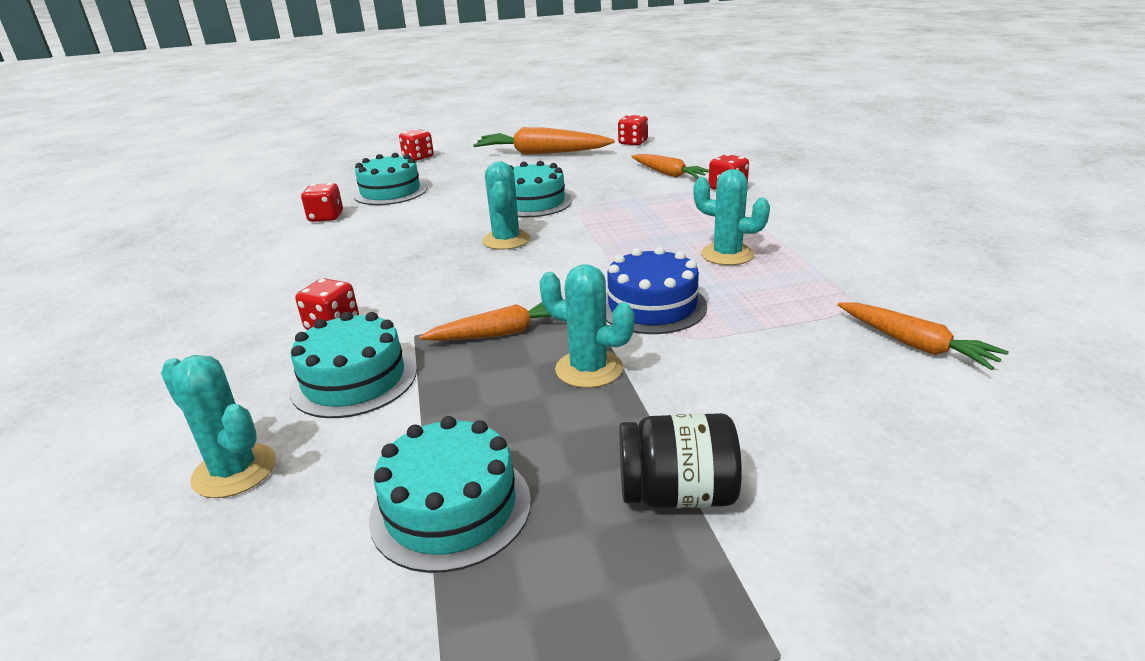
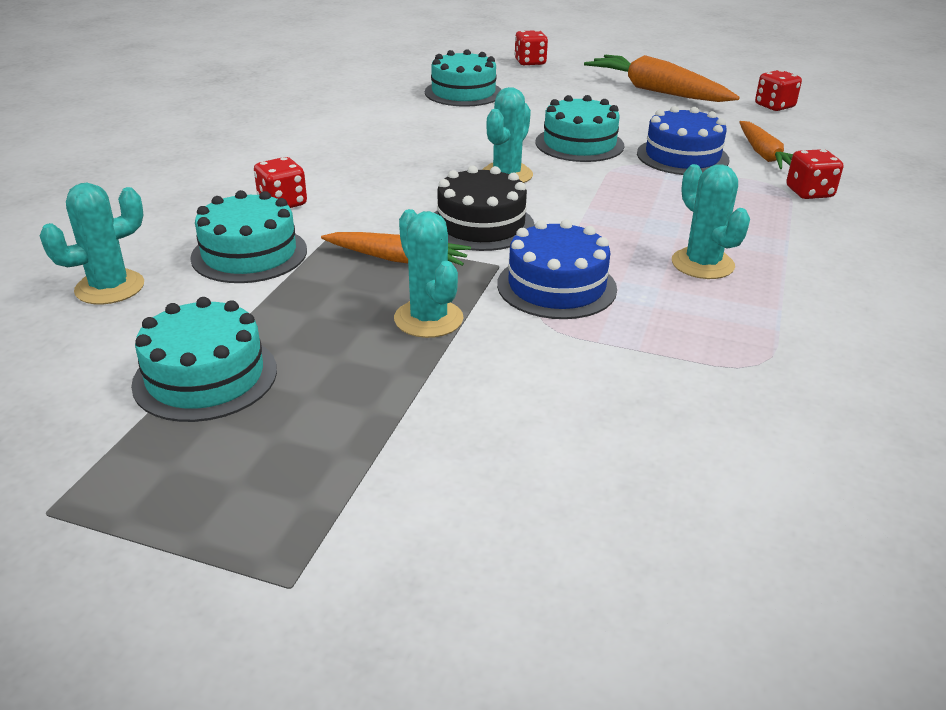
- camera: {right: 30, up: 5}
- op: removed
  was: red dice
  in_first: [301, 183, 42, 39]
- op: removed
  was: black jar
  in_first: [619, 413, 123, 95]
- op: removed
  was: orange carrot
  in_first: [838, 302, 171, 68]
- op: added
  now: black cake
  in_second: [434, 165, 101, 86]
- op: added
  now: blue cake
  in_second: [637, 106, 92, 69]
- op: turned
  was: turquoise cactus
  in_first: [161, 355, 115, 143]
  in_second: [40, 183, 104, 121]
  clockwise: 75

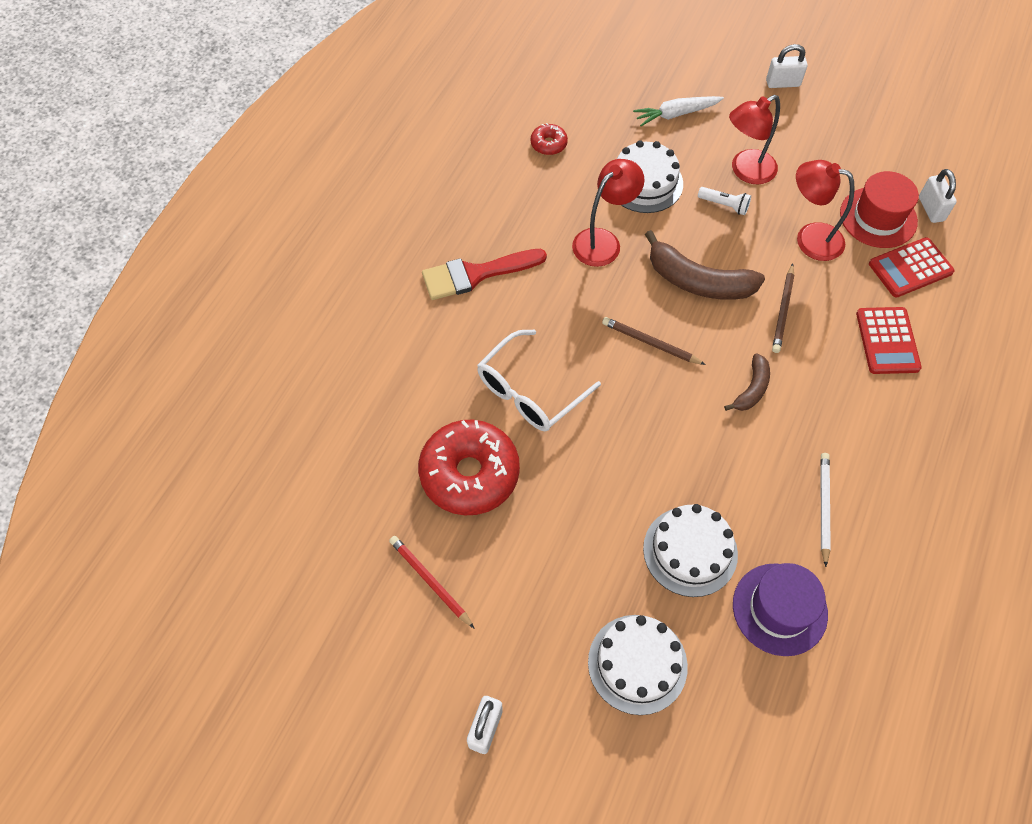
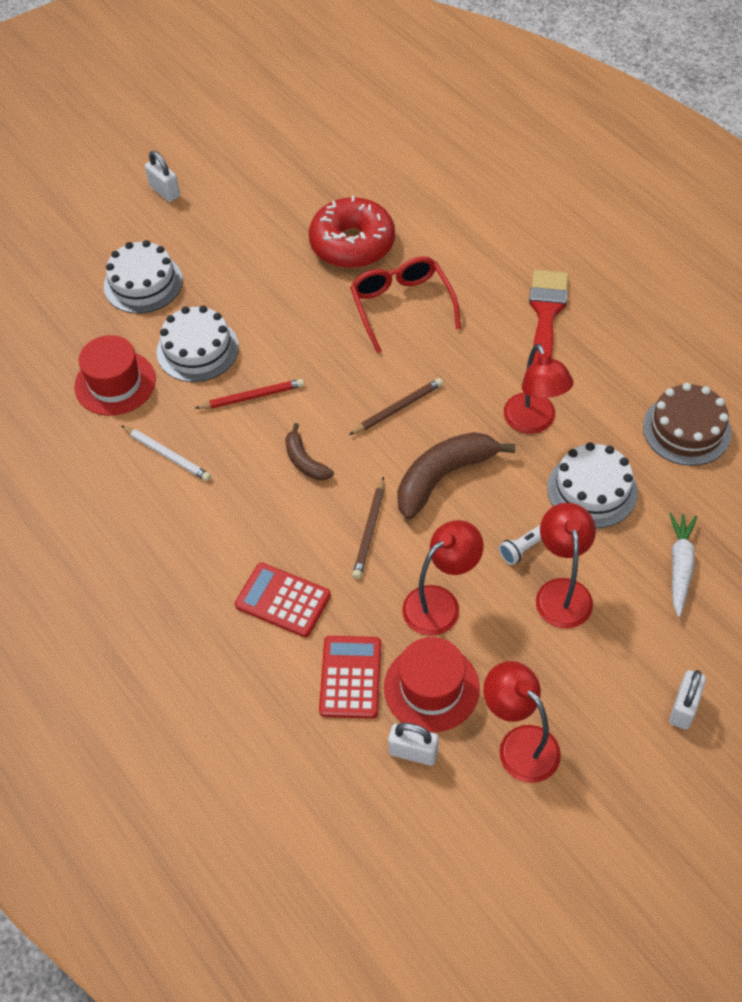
- camera: {right: 120, up: -5}
- op: added
  now: red lamp
  in_second: [483, 661, 78, 122]
- op: moved
  was: red pencil
  in_first: [389, 536, 86, 93]
  in_second: [194, 379, 110, 30]
- op: replaced
  was: red donut
  now: brown cake
  in_first: [531, 123, 37, 32]
  in_second: [643, 383, 89, 83]
- op: recoloured
  was: white glasses
  now: red glasses
  in_first: [477, 330, 124, 101]
  in_second: [350, 256, 111, 97]
- op: recoloured
  was: purple hat
  now: red hat
  in_first: [733, 563, 95, 93]
  in_second: [74, 335, 82, 81]
- op: turned
  was: brown pencil
  in_first: [772, 263, 22, 90]
  in_second: [352, 477, 32, 102]
  clockwise: -120

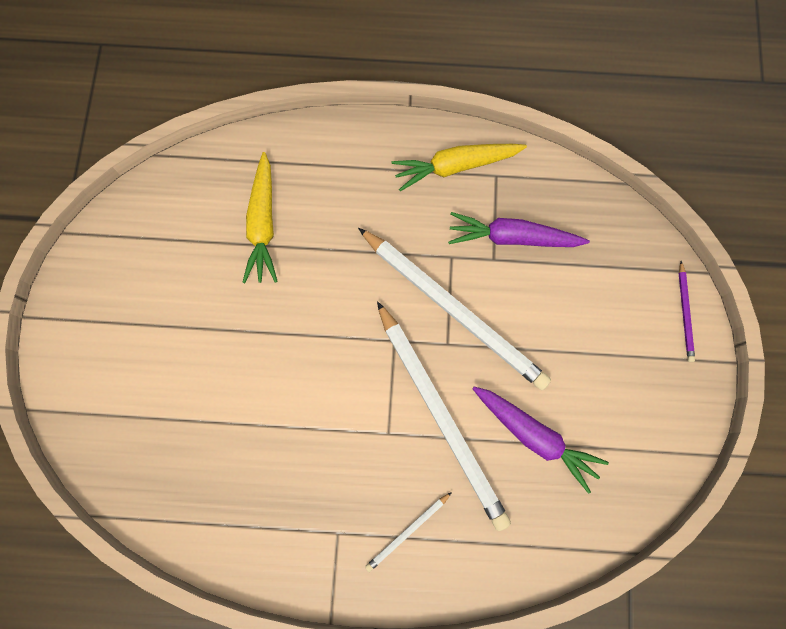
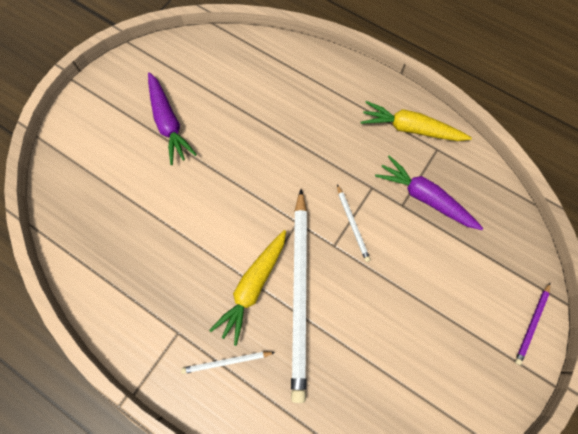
- camera: {right: 30, up: -5}
- op: moved
  was: yellow carrot
  in_first: [242, 152, 36, 131]
  in_second: [209, 230, 77, 116]
- op: moved
  was: purple carrot
  in_first: [473, 386, 136, 108]
  in_second: [148, 72, 49, 93]
- op: resized
  was: white pencil
  in_first: [358, 228, 193, 162]
  in_second: [337, 185, 34, 77]
  ratio: 0.43

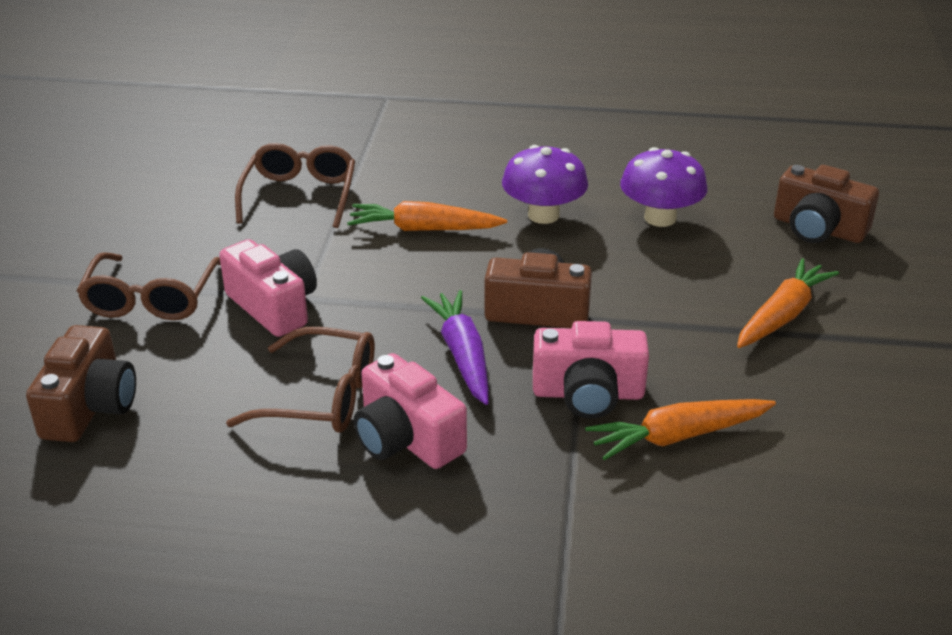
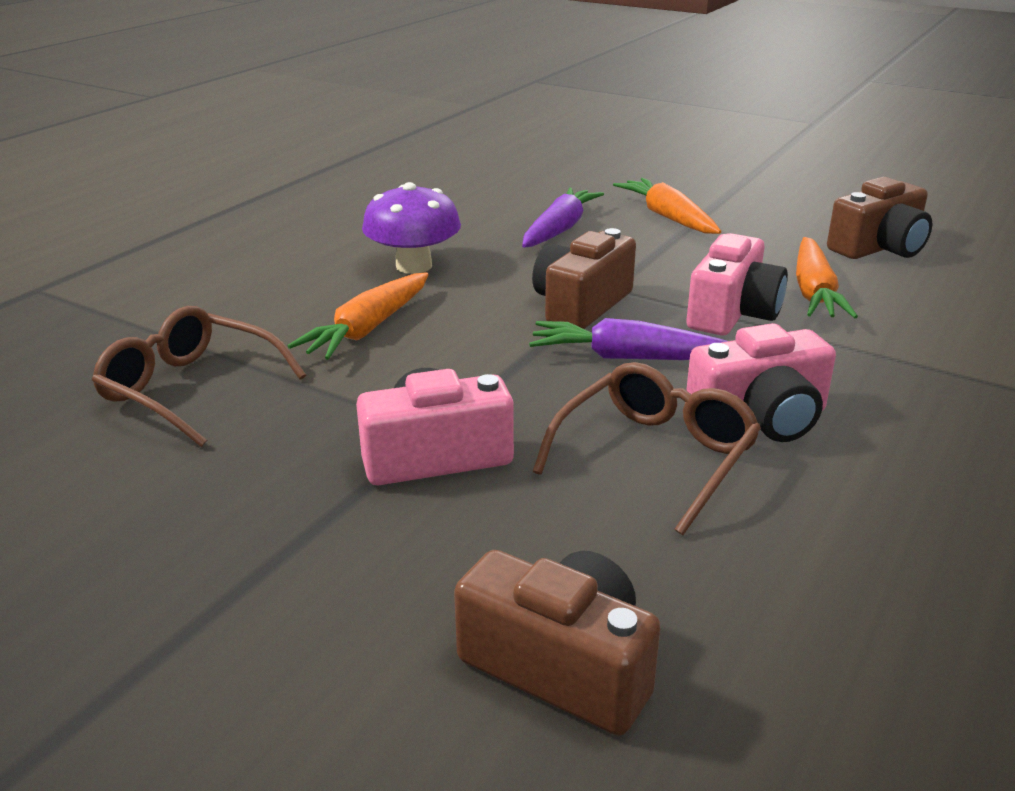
- camera: {right: -65, up: -5}
- op: removed
  was: brown glasses
  in_first: [77, 252, 144, 68]
- op: removed
  was: purple mushroom
  in_first: [620, 147, 87, 80]
- op: added
  now: purple carrot
  in_second: [522, 188, 82, 60]
- op: moved
  was: brown camera
  in_first: [774, 165, 105, 78]
  in_second: [827, 177, 105, 82]

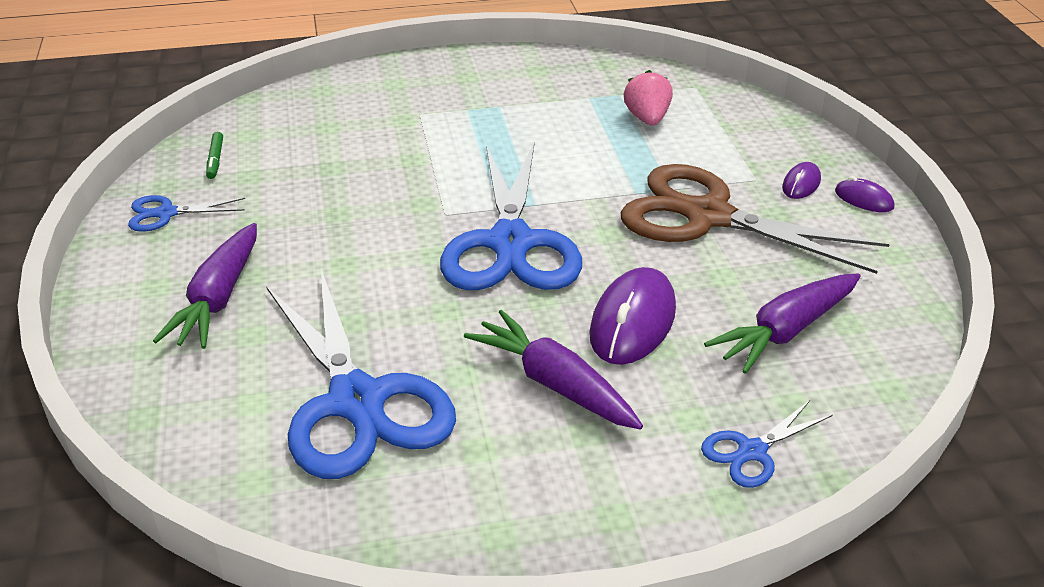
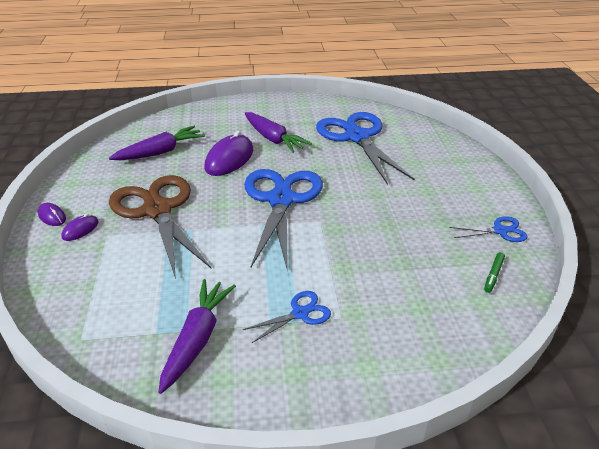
- camera: {right: -175, up: 0}
- op: removed
  was: pink strawberry
  in_first: [624, 70, 49, 55]
- op: moved
  was: purple carrot
  in_first: [153, 223, 104, 126]
  in_second: [158, 279, 78, 115]
- op: moved
  was: blue scissors
  in_first: [701, 400, 132, 88]
  in_second: [243, 291, 88, 52]
- op: turned
  was: green marker
  in_first: [206, 132, 17, 47]
  in_second: [484, 252, 21, 41]
  clockwise: -150
- op: turned
  was: brown scissors
  in_first: [621, 164, 269, 110]
  in_second: [109, 175, 102, 104]
  clockwise: -150

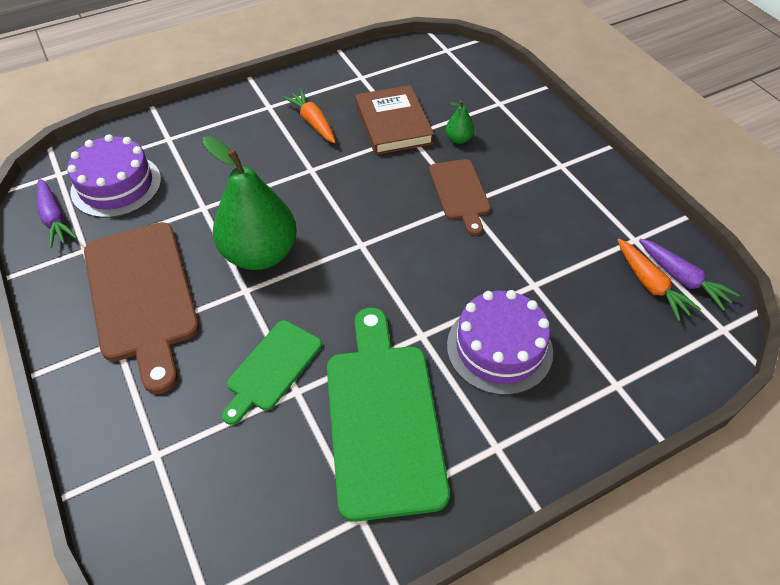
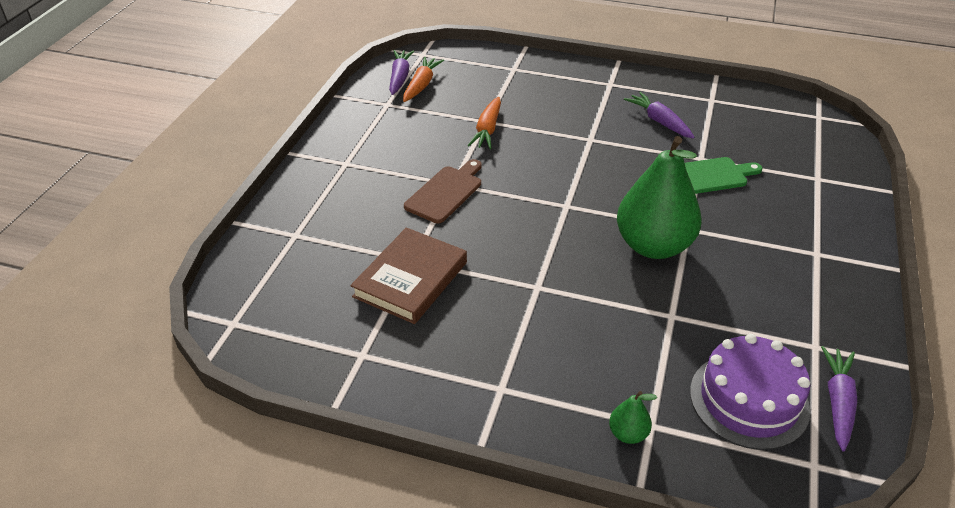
- camera: {right: -135, up: -10}
- op: removed
  was: brown cutting board
  in_first: [84, 222, 115, 172]
- op: removed
  was: purple cake
  in_first: [447, 290, 106, 105]
- op: moved
  was: orange carrot
  in_first: [282, 89, 54, 54]
  in_second: [467, 97, 34, 52]
- op: moved
  was: green pear
  in_first: [446, 100, 28, 44]
  in_second: [609, 391, 48, 53]
- op: replaced
  was: green cutting board
  now: purple carrot
  in_first: [327, 308, 123, 214]
  in_second: [624, 92, 71, 47]

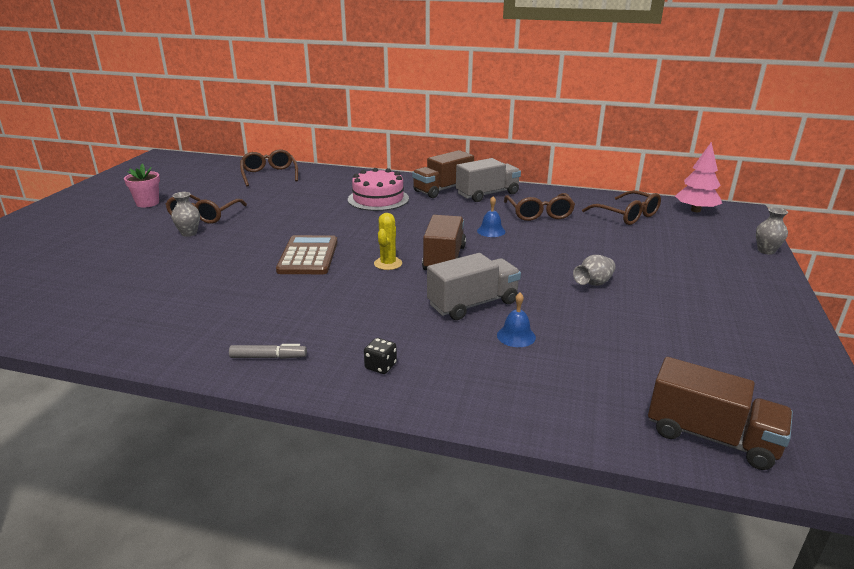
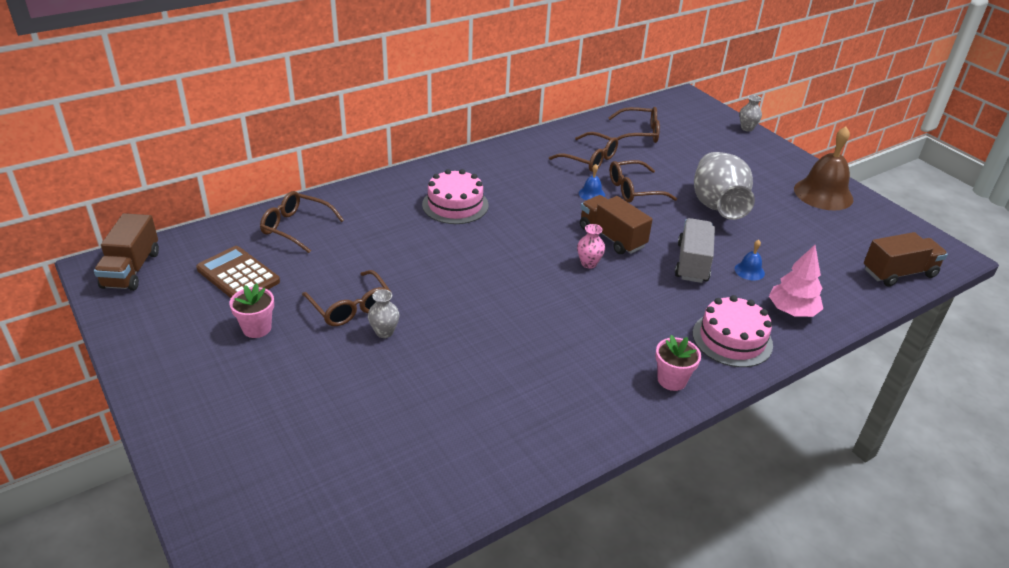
- camera: {right: -50, up: 10}
- op: removed
  was: grey truck
  in_first: [456, 158, 65, 44]
- op: added
  now: brown glasses
  in_second: [609, 160, 68, 43]
- op: added
  now: brown bell
  in_second: [794, 127, 59, 83]
- op: moved
  was: brown calculator
  in_first: [276, 235, 62, 39]
  in_second: [196, 246, 84, 52]
- op: moved
  was: brown truck
  in_first: [412, 150, 62, 48]
  in_second: [94, 213, 65, 78]
- op: moved
  was: pink tree
  in_first: [675, 142, 47, 70]
  in_second: [769, 245, 54, 72]
- op: replaced
  was: grey marker
  now: pink flower pot
  in_first: [229, 344, 78, 15]
  in_second: [655, 335, 46, 56]
- op: replaced
  was: black dice
  now: pink cake
  in_first: [364, 338, 33, 36]
  in_second: [693, 295, 80, 72]
- op: replaced
  was: yellow cactus
  now: pink vase
  in_first: [374, 213, 28, 57]
  in_second: [577, 224, 28, 45]
- op: resized
  was: grey vase
  in_first: [573, 255, 43, 31]
  in_second: [694, 152, 61, 68]
  ratio: 2.27

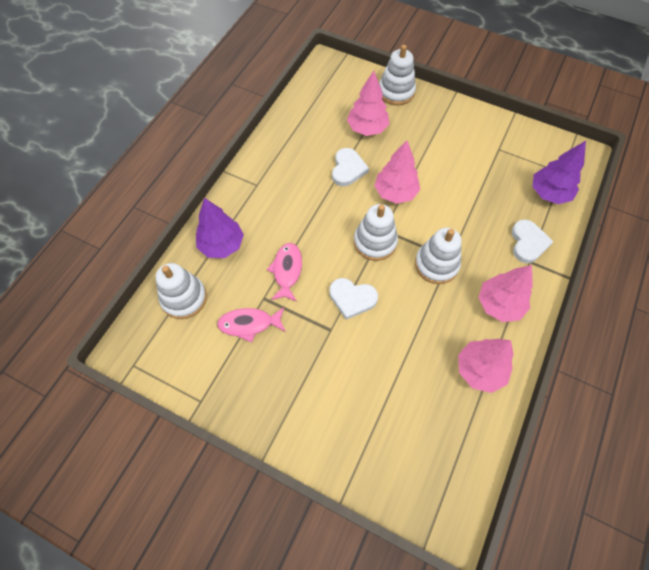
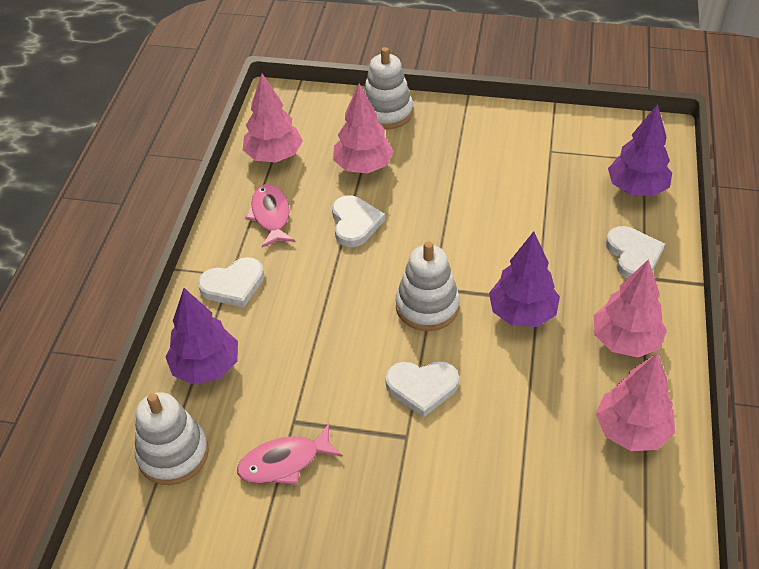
- camera: {right: -15, up: -15}
- op: added
  now: white heart
  in_second: [198, 257, 66, 50]
- op: moved
  was: pink fish
  in_first: [267, 243, 35, 59]
  in_second: [245, 184, 50, 63]
- op: moved
  was: pink tree
  in_first: [374, 141, 46, 63]
  in_second: [243, 74, 60, 89]
- op: replaced
  was: white stacking toy
  now: purple tree
  in_first: [415, 228, 47, 56]
  in_second: [489, 231, 71, 96]

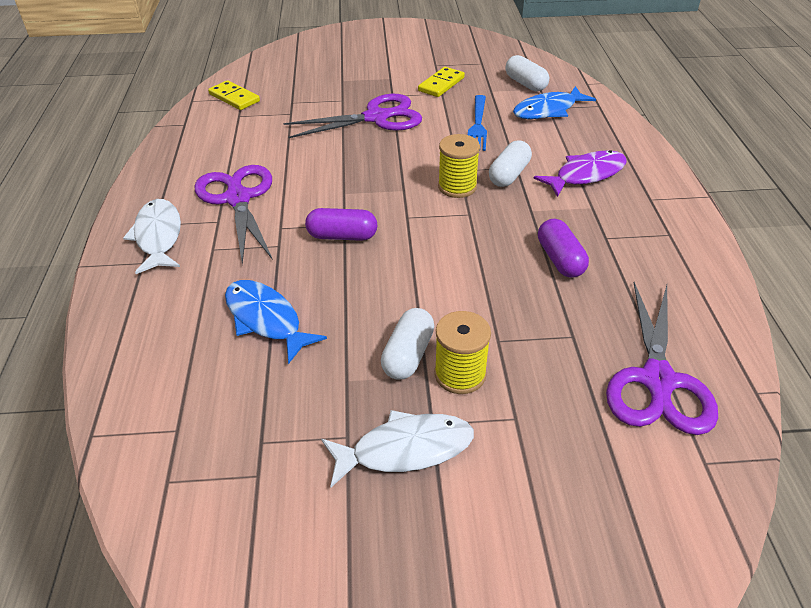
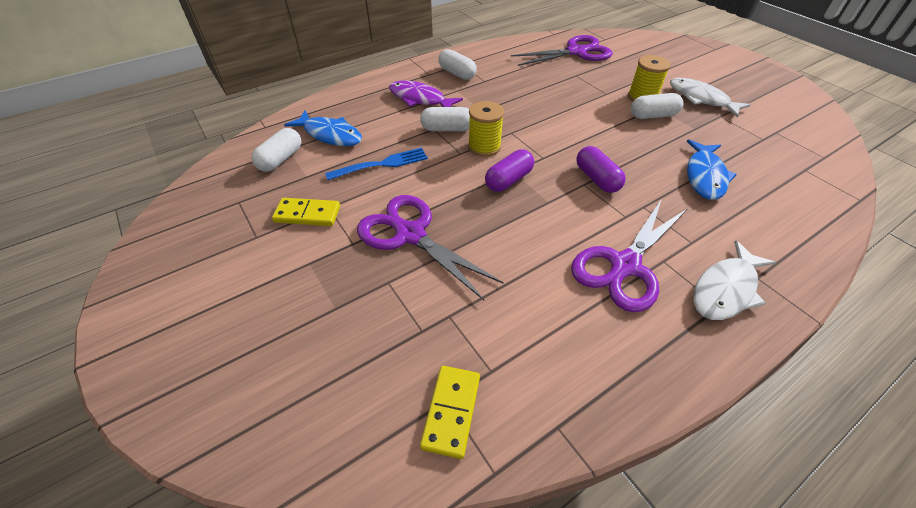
- camera: {right: -120, up: 5}
- op: added
  now: white capsule
  in_second: [438, 49, 39, 31]
- op: moved
  was: purple capsule
  in_first: [538, 219, 51, 59]
  in_second: [485, 149, 49, 43]

